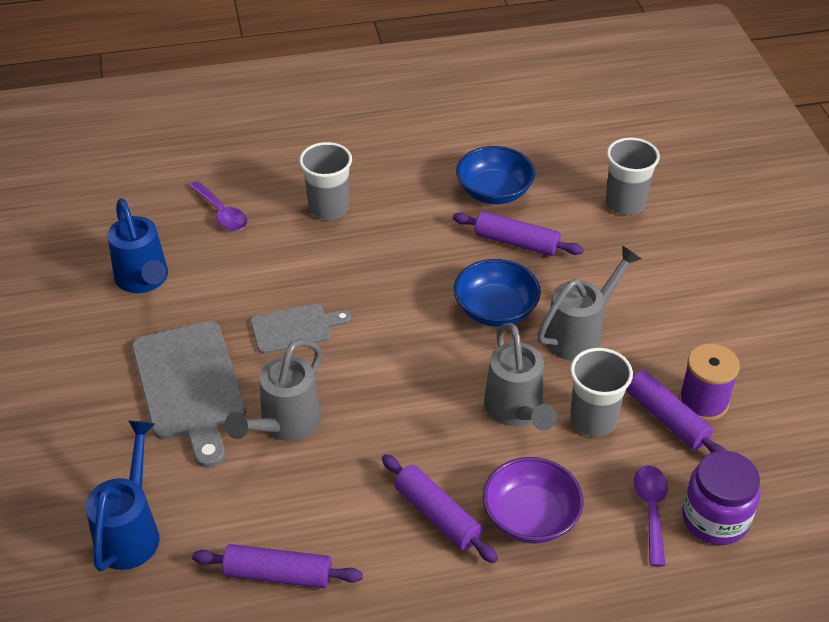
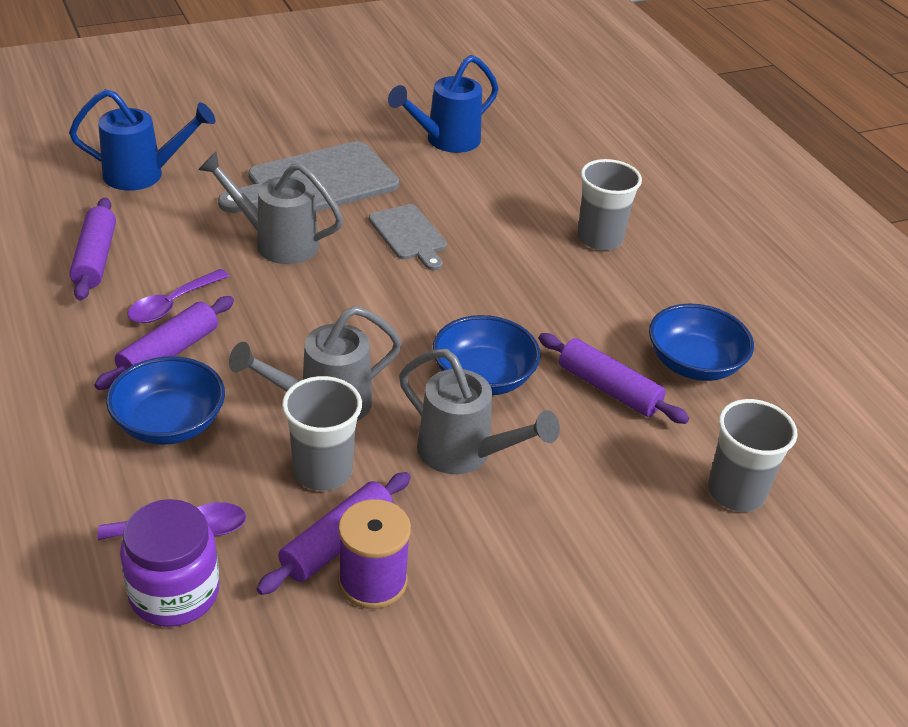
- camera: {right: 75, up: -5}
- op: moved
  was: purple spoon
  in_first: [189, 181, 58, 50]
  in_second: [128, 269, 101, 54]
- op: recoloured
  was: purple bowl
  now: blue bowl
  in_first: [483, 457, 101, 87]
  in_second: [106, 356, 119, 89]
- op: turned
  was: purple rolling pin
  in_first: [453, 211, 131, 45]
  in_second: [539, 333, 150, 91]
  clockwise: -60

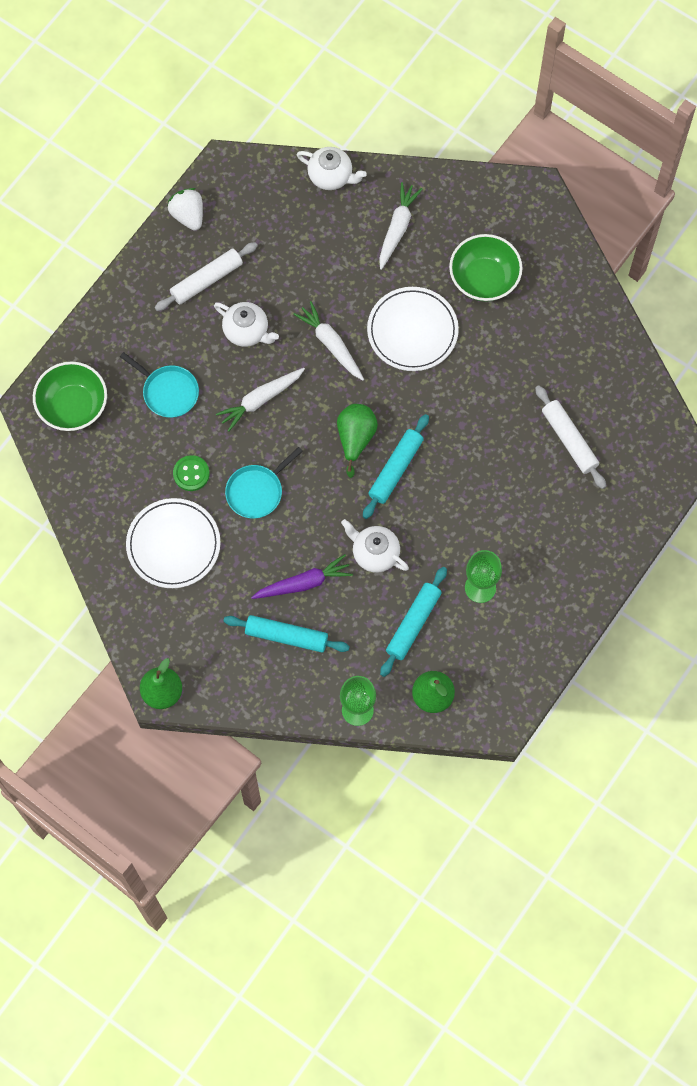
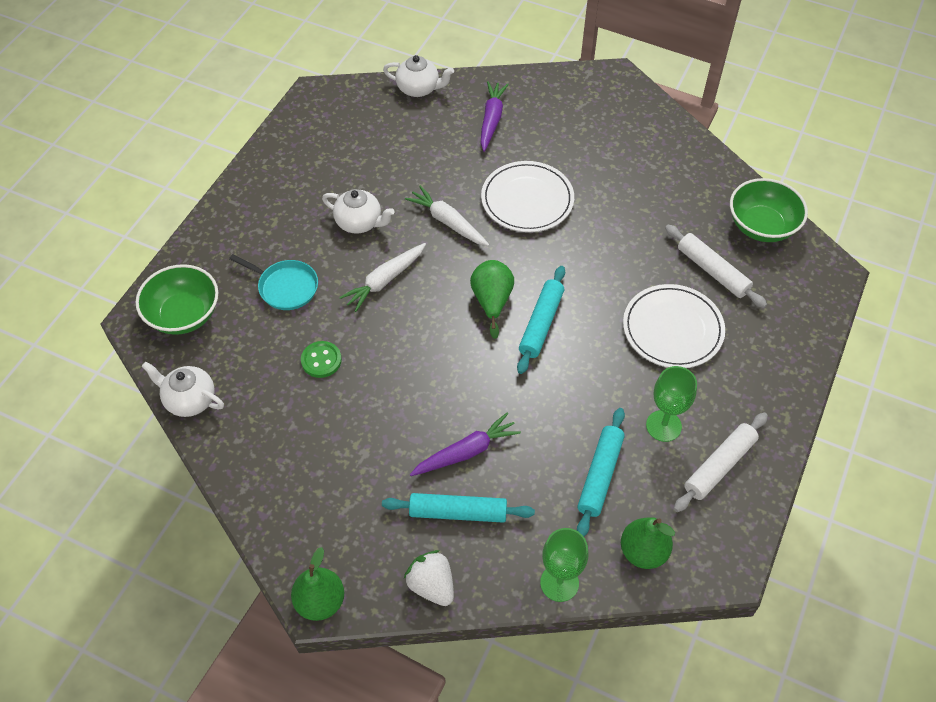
- camera: {right: -10, up: -15}
- op: removed
  was: turquoise pan
  in_first: [225, 447, 78, 71]
- op: moved
  was: white plate
  in_first: [126, 498, 95, 90]
  in_second: [623, 284, 102, 84]
- op: moved
  was: white rolling pin
  in_first: [155, 242, 103, 69]
  in_second: [674, 412, 94, 100]
- op: moved
  was: white strawberry
  in_first: [167, 188, 36, 43]
  in_second: [404, 550, 50, 56]
- op: moved
  was: white teapot
  in_first: [341, 519, 68, 54]
  in_second: [141, 362, 83, 55]
- op: moved
  was: green bowl
  in_first: [449, 234, 74, 68]
  in_second: [730, 178, 78, 64]
- op: recoloured
  was: white carrot
  now: purple carrot
  in_first: [379, 182, 43, 88]
  in_second: [481, 81, 28, 71]

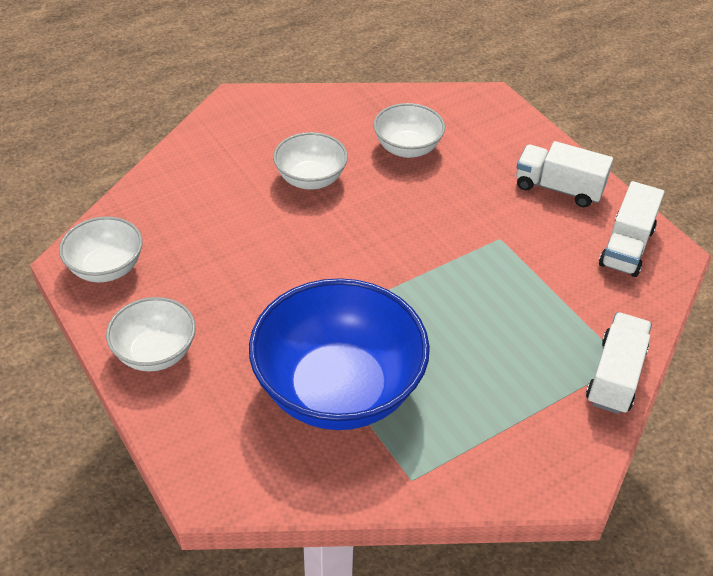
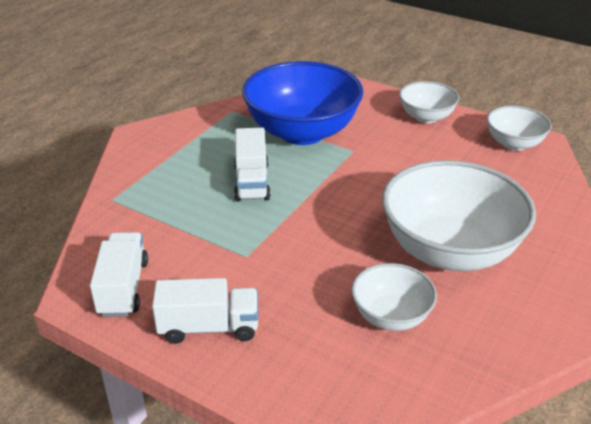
- camera: {right: 155, up: -10}
- op: moved
  was: white truck
  in_first: [586, 312, 66, 102]
  in_second: [234, 128, 36, 73]
- op: resized
  was: white bowl
  in_first: [273, 132, 75, 58]
  in_second: [382, 160, 154, 111]
  ratio: 1.93

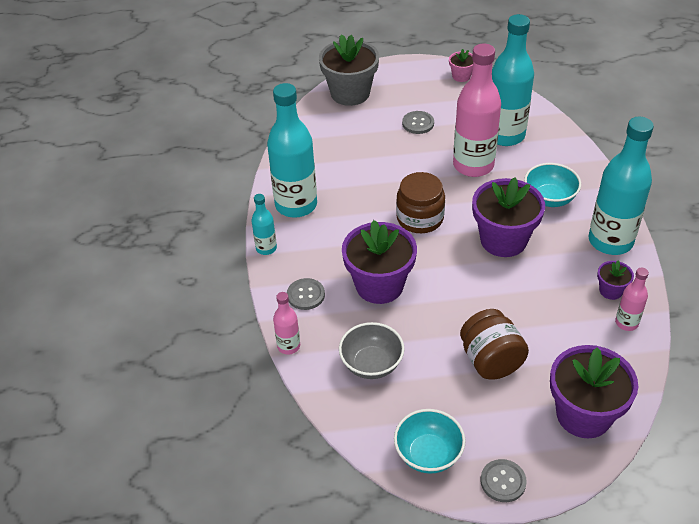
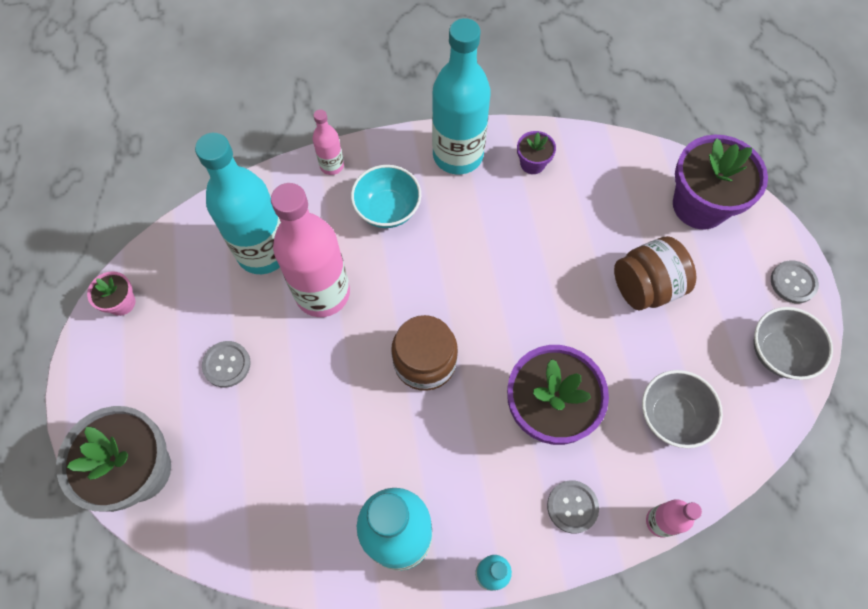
- camera: {right: -95, up: 20}
- op: removed
  was: purple flower pot
  in_first: [472, 177, 73, 80]
- op: moved
  was: pink bottle
  in_first: [615, 268, 34, 63]
  in_second: [313, 110, 31, 65]
- op: recoloured
  was: turquoise bowl
  now: grey bowl
  in_first: [394, 409, 72, 65]
  in_second: [754, 307, 79, 73]

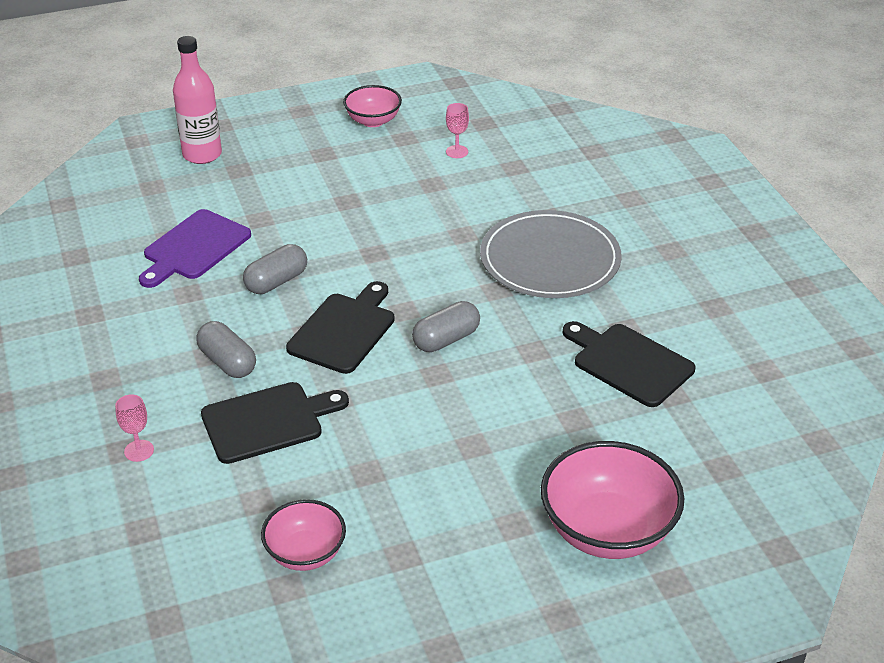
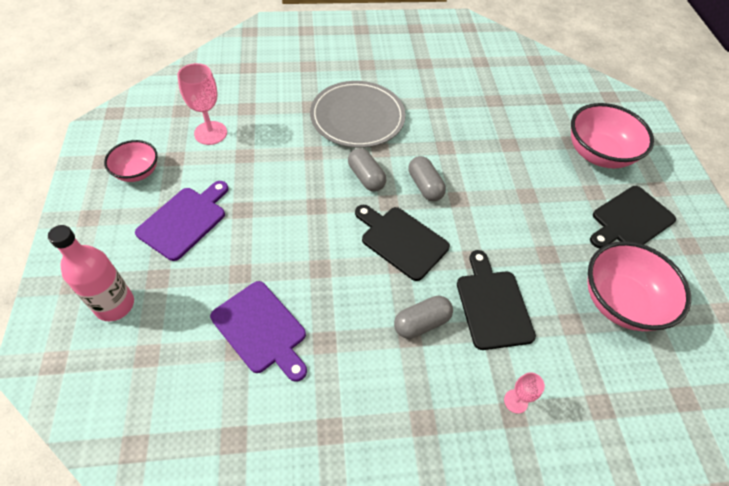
- camera: {right: -80, up: 15}
- op: added
  now: purple cutting board
  in_second: [135, 181, 94, 80]
- op: moved
  was: grey capsule
  in_first: [243, 244, 64, 50]
  in_second: [348, 148, 38, 44]
- op: moved
  was: black cutting board
  in_first: [563, 321, 133, 86]
  in_second: [590, 186, 86, 62]
- op: resized
  was: pink bowl
  in_first: [261, 499, 85, 72]
  in_second: [587, 241, 104, 90]
  ratio: 1.7
- op: resized
  was: pink goblet
  in_first: [446, 103, 23, 55]
  in_second: [177, 63, 50, 82]
  ratio: 1.83

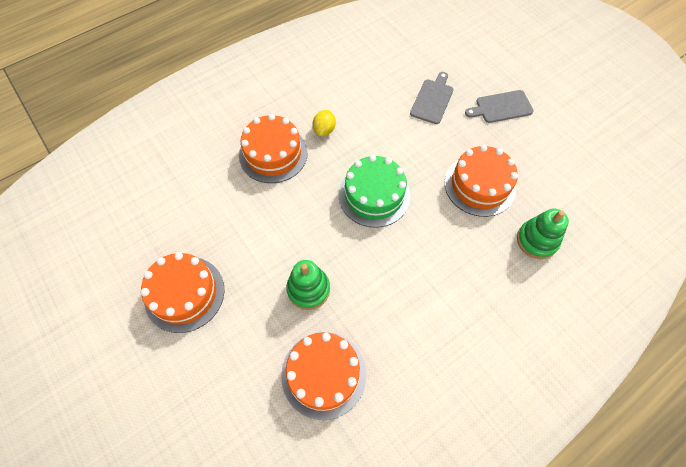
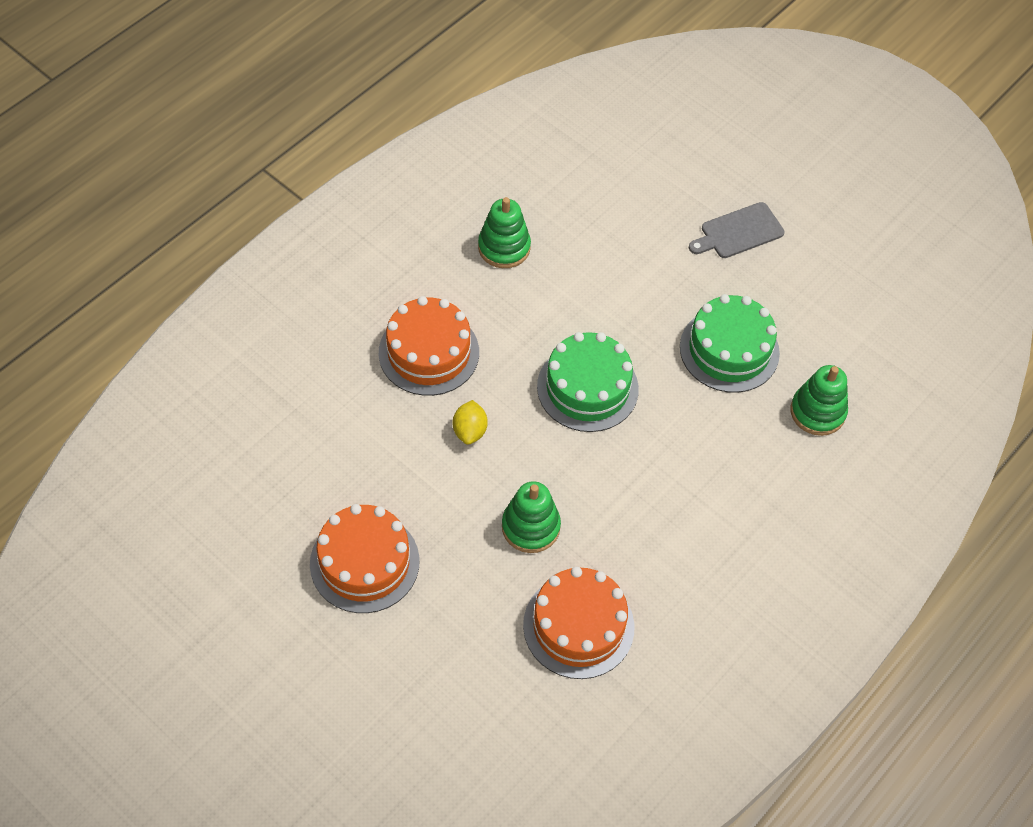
- camera: {right: -15, up: -5}
- op: removed
  was: grey cutting board
  in_first: [410, 72, 44, 52]
- op: added
  now: green stacking toy
  in_second: [478, 197, 53, 71]
- op: moved
  was: yellow lemon
  in_first: [313, 110, 23, 26]
  in_second: [453, 400, 35, 45]
- op: recoloured
  was: orange cake
  now: green cake
  in_first: [445, 145, 73, 72]
  in_second: [680, 294, 100, 99]

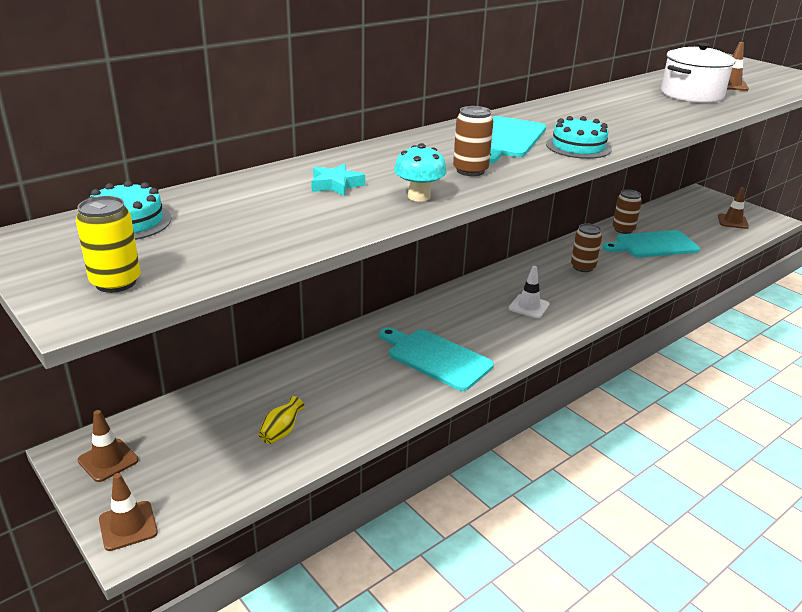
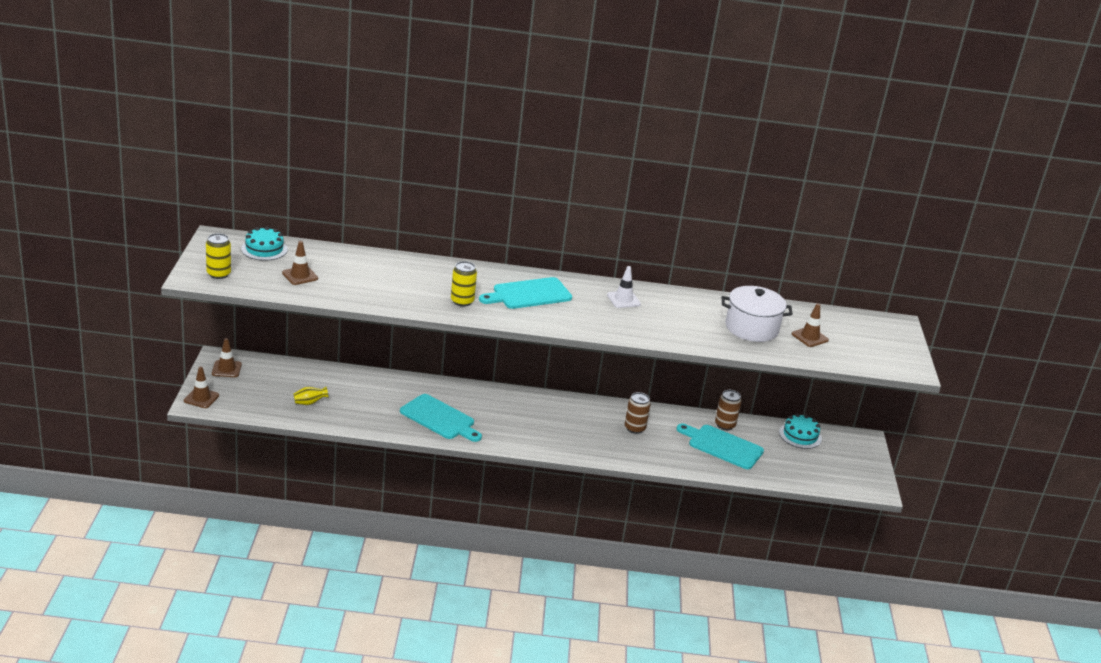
- camera: {right: 40, up: 0}
- op: removed
  was: turquoise star
  in_first: [311, 163, 54, 33]
- op: removed
  was: turquoise mushroom
  in_first: [394, 143, 53, 59]
- op: moved
  was: white traffic cone
  in_first: [509, 266, 41, 52]
  in_second: [607, 266, 34, 42]
- op: moved
  was: turquoise cake
  in_first: [546, 116, 66, 43]
  in_second: [779, 413, 43, 36]
- op: moved
  was: brown traffic cone
  in_first: [718, 187, 31, 42]
  in_second: [282, 241, 36, 44]
- op: recoloured
  was: brown can
  now: yellow can
  in_first: [453, 106, 40, 70]
  in_second: [451, 261, 26, 46]
- op: turned
  was: turquoise cutting board
  in_first: [379, 327, 115, 64]
  in_second: [400, 394, 82, 48]
  clockwise: 135

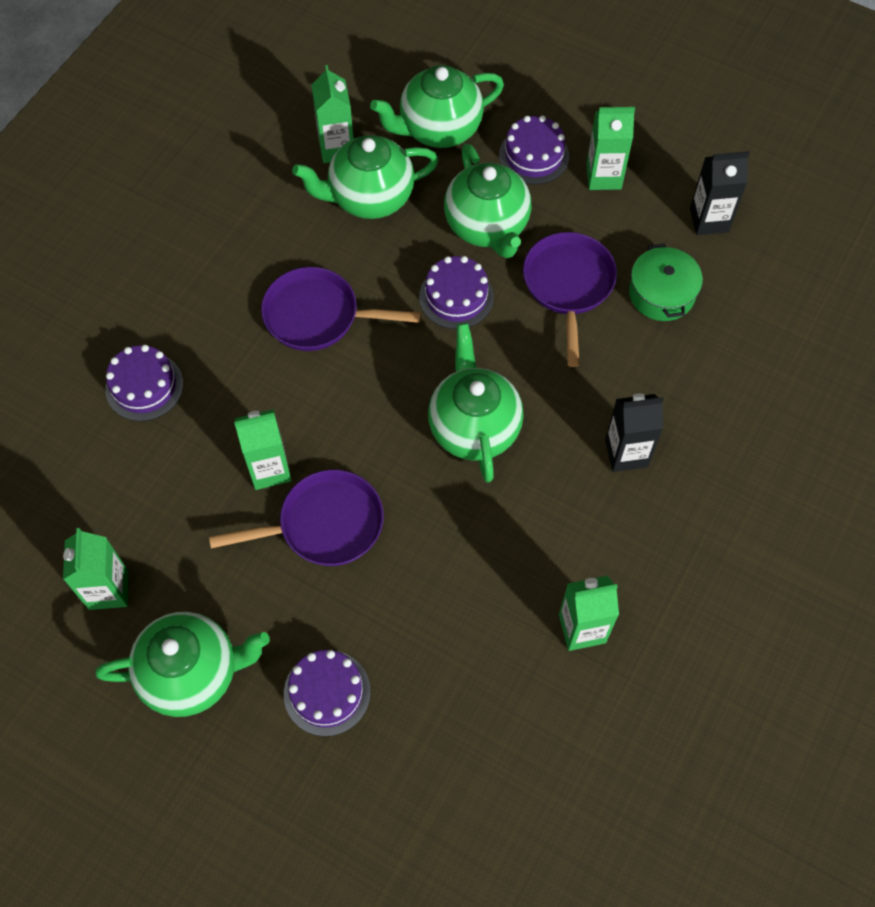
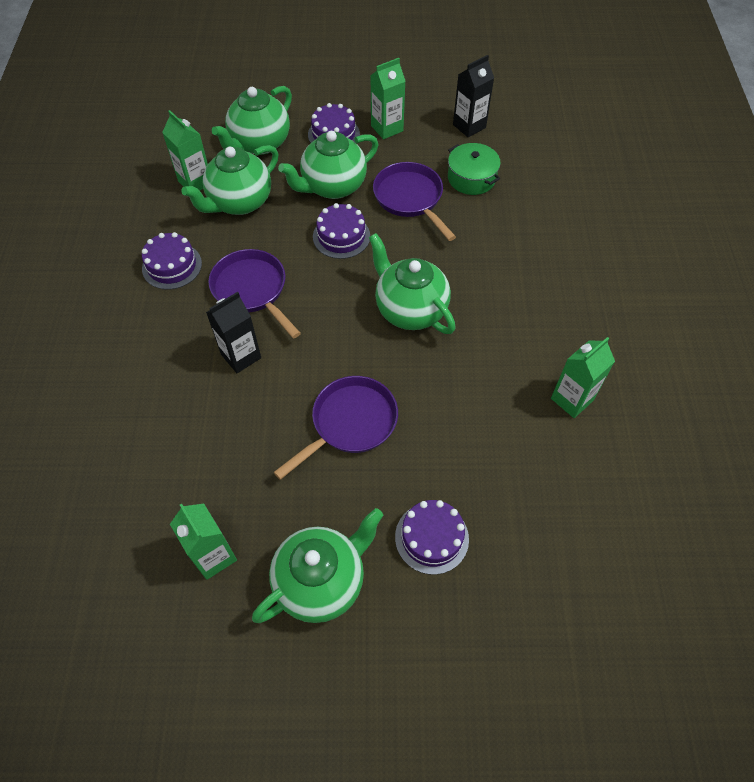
- camera: {right: -30, up: -5}
- op: removed
  was: green carton
  in_first: [234, 409, 58, 81]
- op: moved
  was: purple cake
  in_first: [105, 345, 78, 76]
  in_second: [142, 232, 60, 58]
- op: moved
  was: black carton
  in_first: [605, 393, 59, 79]
  in_second: [206, 292, 55, 81]
- op: turned
  was: purple pan
  in_first: [261, 267, 160, 84]
  in_second: [208, 249, 93, 90]
  clockwise: 75
- op: turned
  was: green teapot
  in_first: [444, 144, 87, 114]
  in_second: [278, 131, 100, 68]
  clockwise: 105

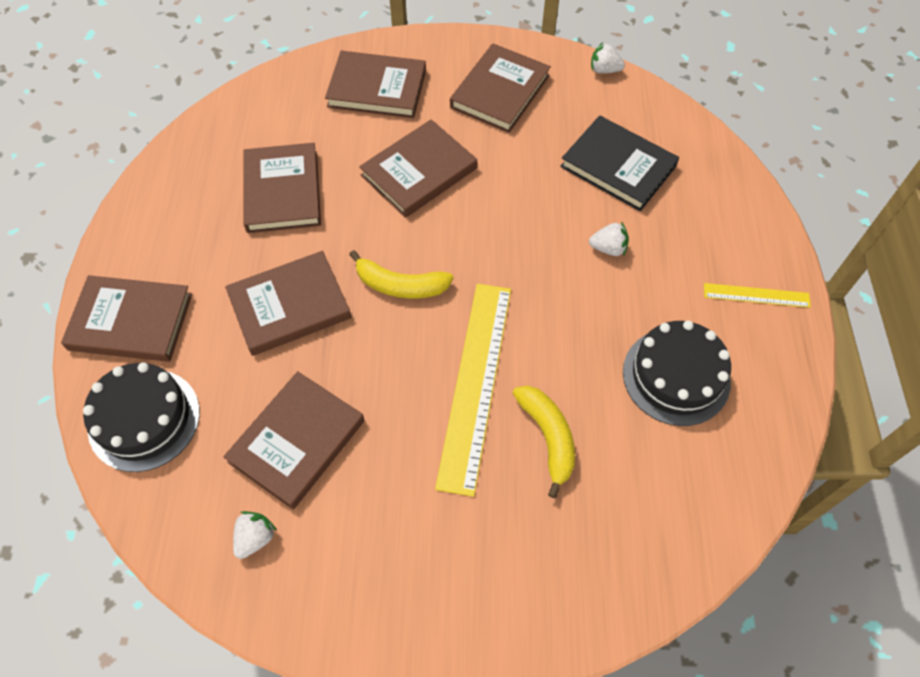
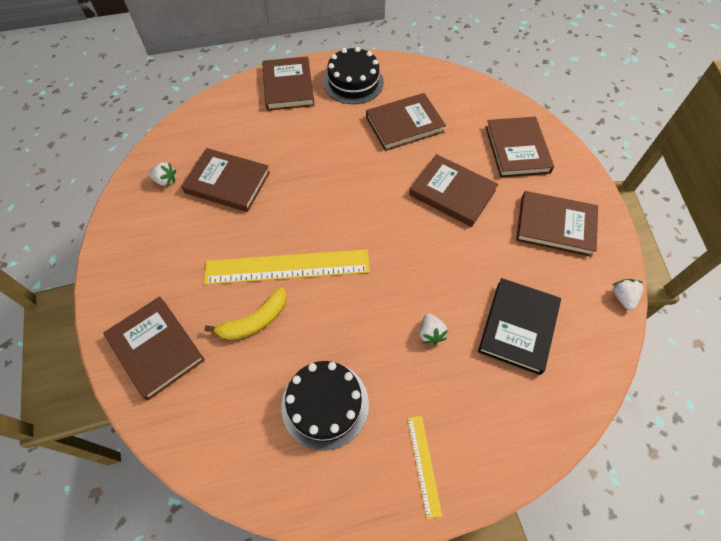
- camera: {right: 75, up: 0}
- op: removed
  was: yellow banana
  in_first: [349, 250, 104, 48]
- op: moved
  was: black cake
  in_first: [83, 363, 117, 109]
  in_second: [324, 47, 60, 57]
- op: moved
  was: brown book
  in_first: [225, 251, 126, 105]
  in_second: [103, 296, 102, 105]

